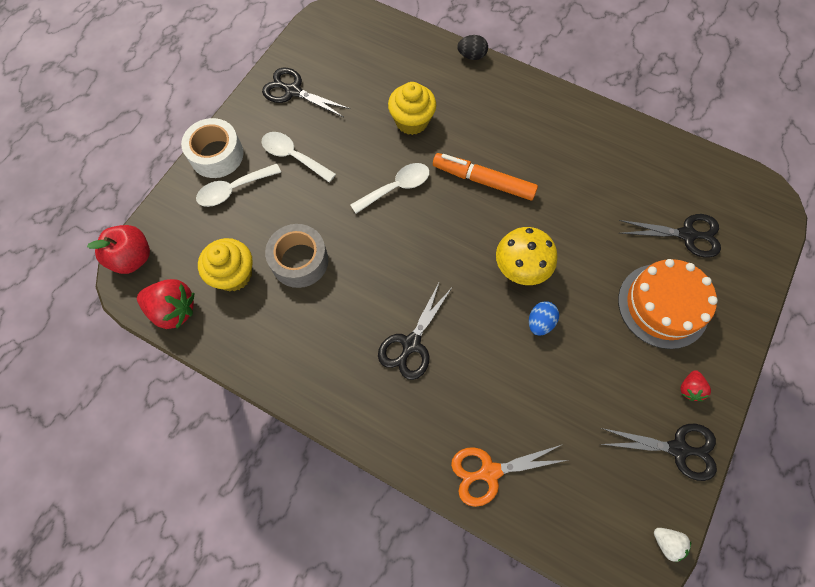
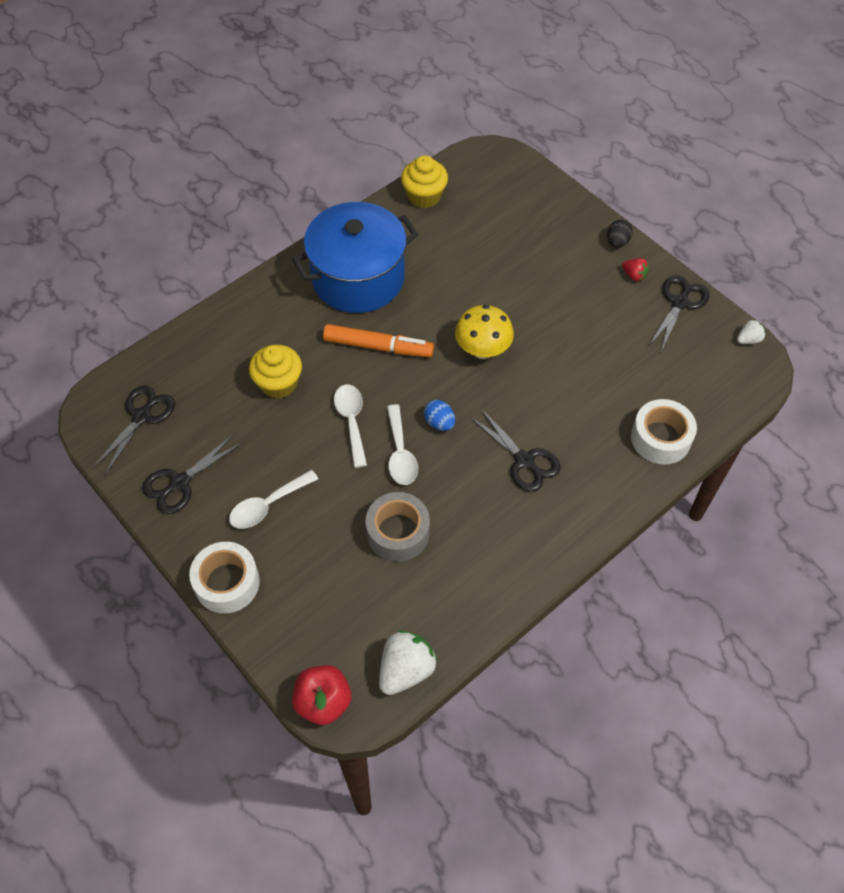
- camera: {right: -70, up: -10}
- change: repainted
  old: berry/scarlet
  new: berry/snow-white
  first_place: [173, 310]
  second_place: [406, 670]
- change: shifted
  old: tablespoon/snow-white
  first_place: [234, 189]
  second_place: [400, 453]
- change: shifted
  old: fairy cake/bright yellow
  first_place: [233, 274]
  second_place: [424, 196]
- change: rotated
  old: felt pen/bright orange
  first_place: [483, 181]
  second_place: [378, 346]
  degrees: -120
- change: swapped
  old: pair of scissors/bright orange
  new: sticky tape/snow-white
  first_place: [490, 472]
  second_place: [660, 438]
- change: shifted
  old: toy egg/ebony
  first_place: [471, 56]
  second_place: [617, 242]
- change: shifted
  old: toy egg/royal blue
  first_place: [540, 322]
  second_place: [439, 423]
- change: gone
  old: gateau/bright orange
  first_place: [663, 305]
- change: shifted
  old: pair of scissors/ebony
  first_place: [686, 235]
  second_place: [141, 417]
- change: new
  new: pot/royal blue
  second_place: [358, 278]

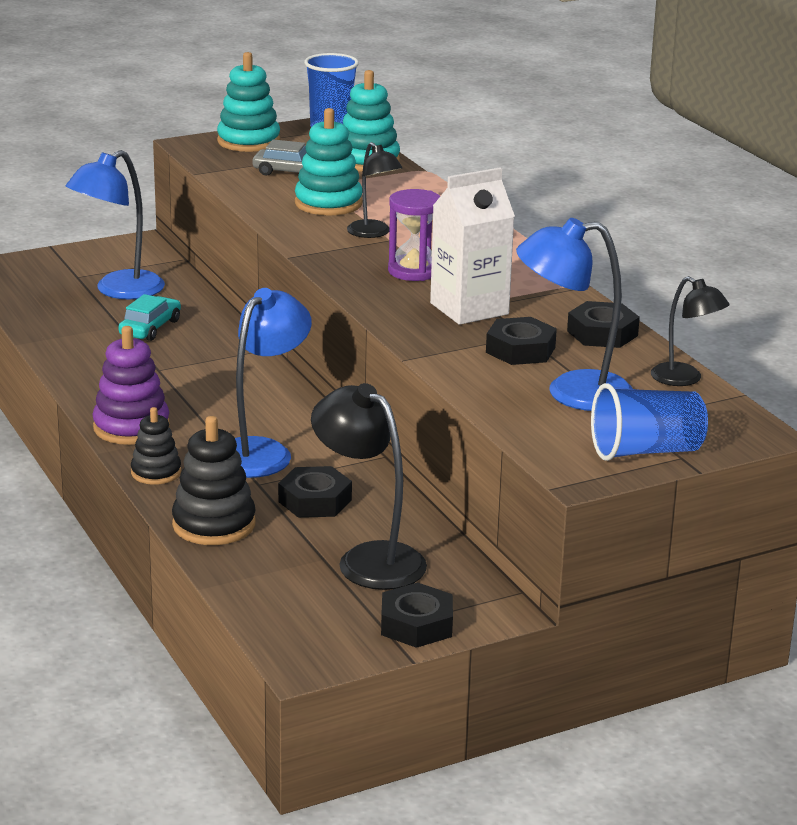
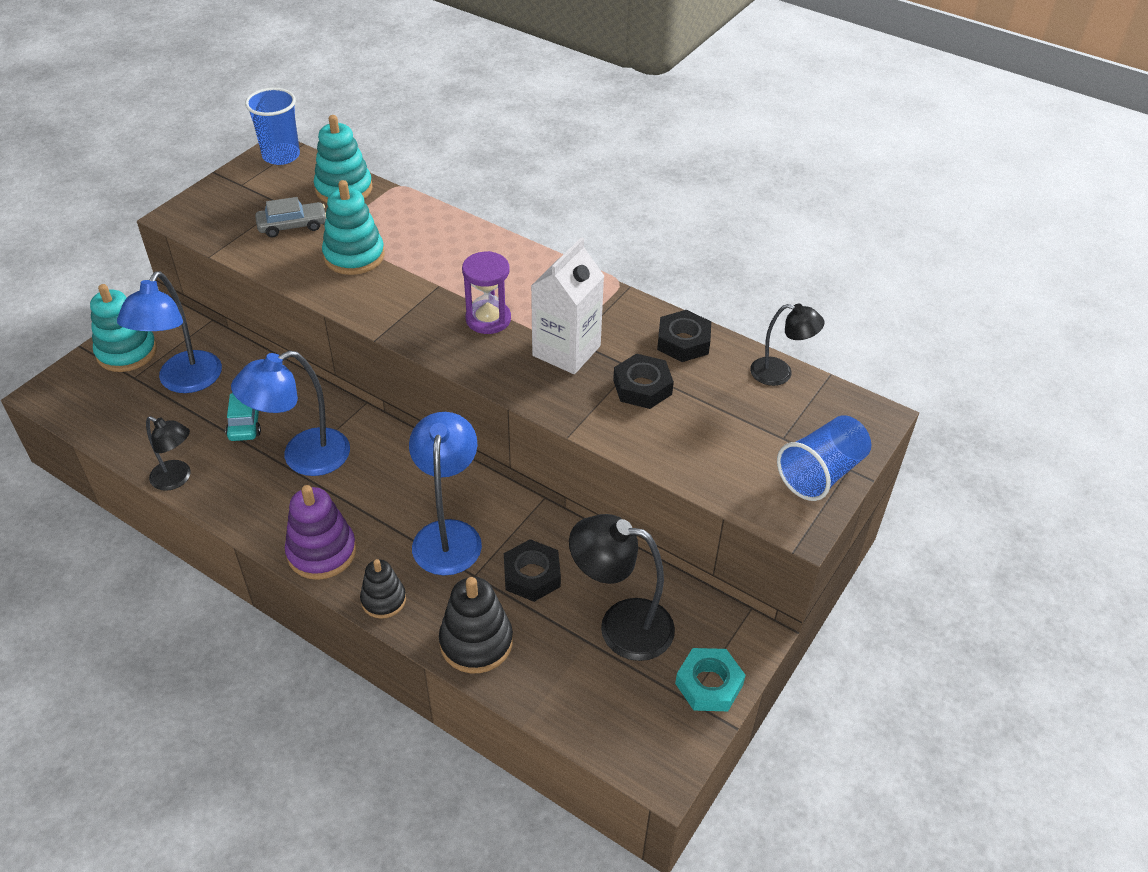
- camera: {right: -30, up: 20}
- change: shifted
  old: stacking rings/teal
  first_place: [248, 141]
  second_place: [127, 352]
- change: shifted
  old: lamp/ebony
  first_place: [373, 233]
  second_place: [177, 479]
- change: repainted
  old: hex nut/ebony
  new: hex nut/teal
  first_place: [416, 624]
  second_place: [709, 684]
- change: shifted
  old: lamp/royal blue
  first_place: [571, 392]
  second_place: [303, 458]

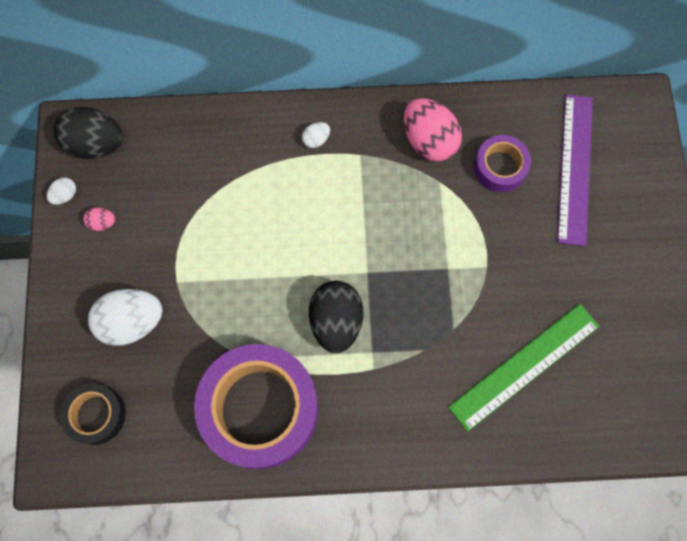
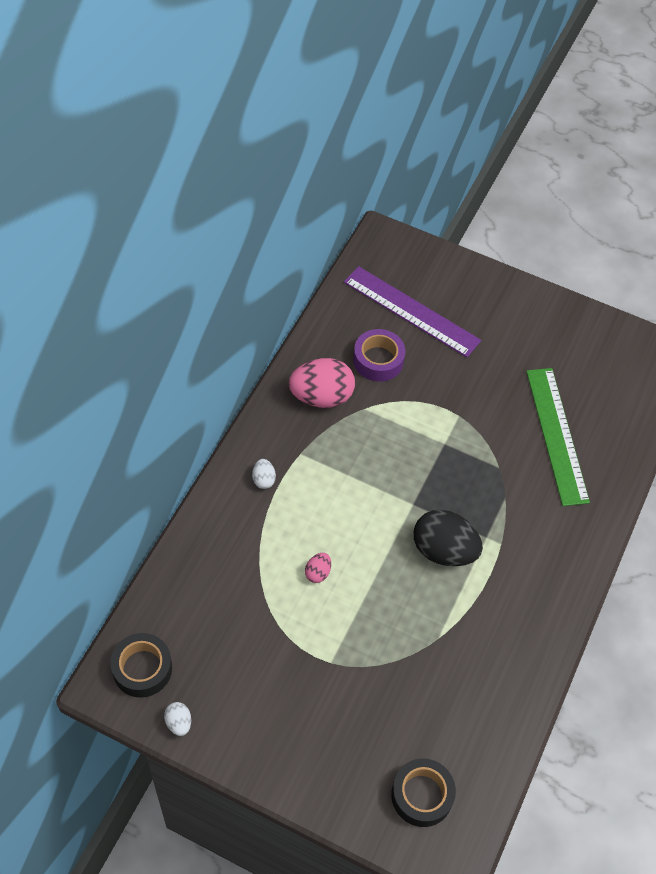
- camera: {right: -65, up: -15}
- change: swapped
  old: toy egg/ebony
  new: sticky tape/ebony
  first_place: [96, 144]
  second_place: [142, 669]
- change: shifted
  old: toy egg/rose-pink
  first_place: [102, 223]
  second_place: [318, 573]
- change: gone
  old: toy egg/snow-white
  first_place: [132, 322]
- change: gone
  old: sticky tape/violet
  first_place: [260, 409]

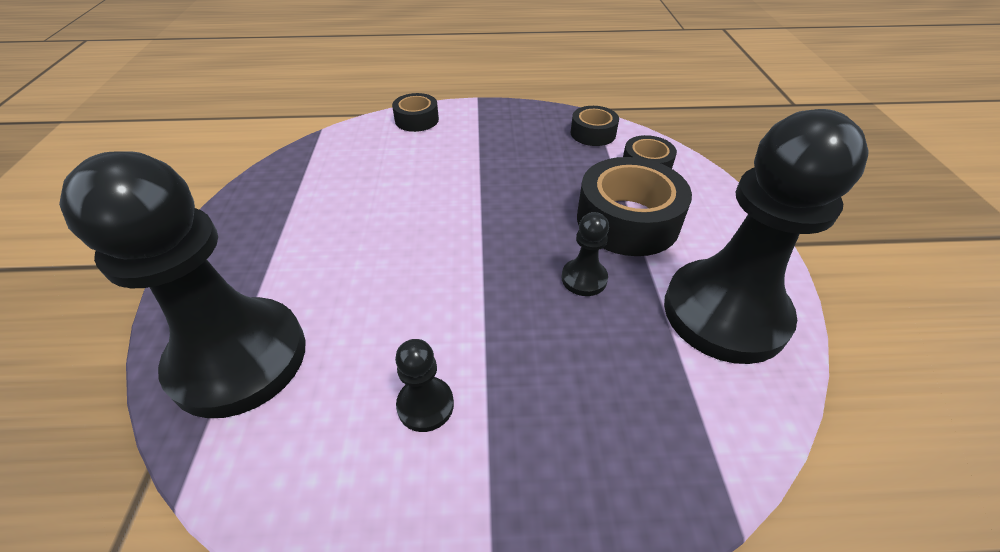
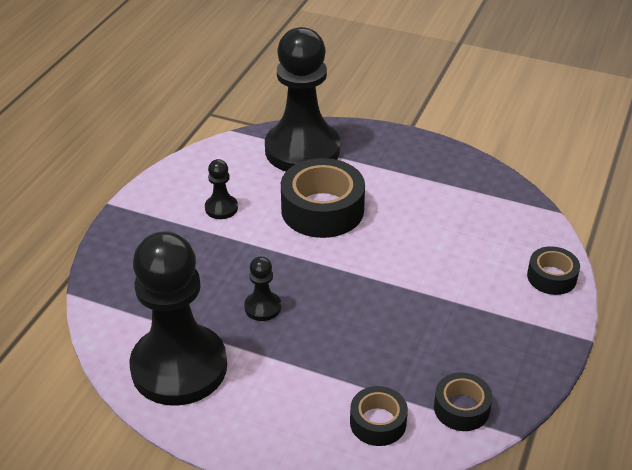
- camera: {right: 115, up: -5}
- change: shifted
  old: sticky tape/ebony
  first_place: [627, 220]
  second_place: [322, 210]

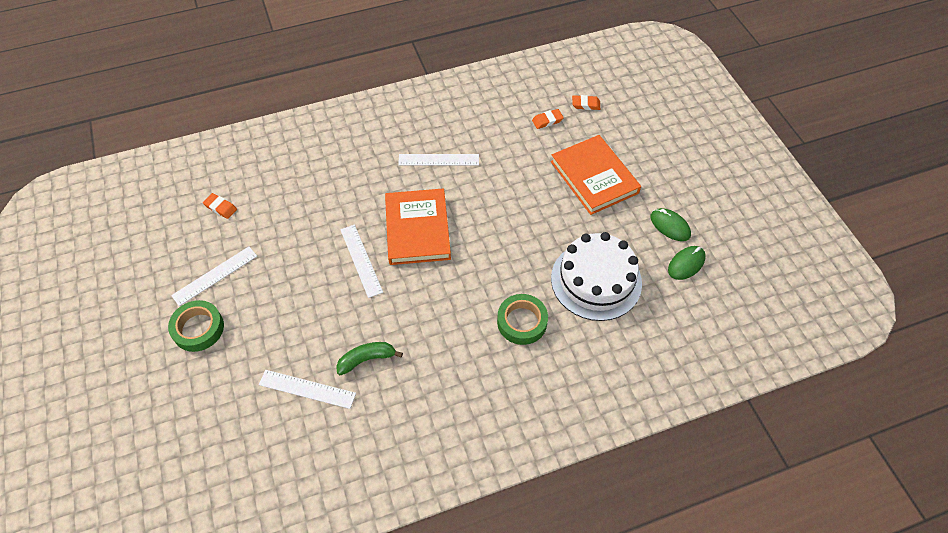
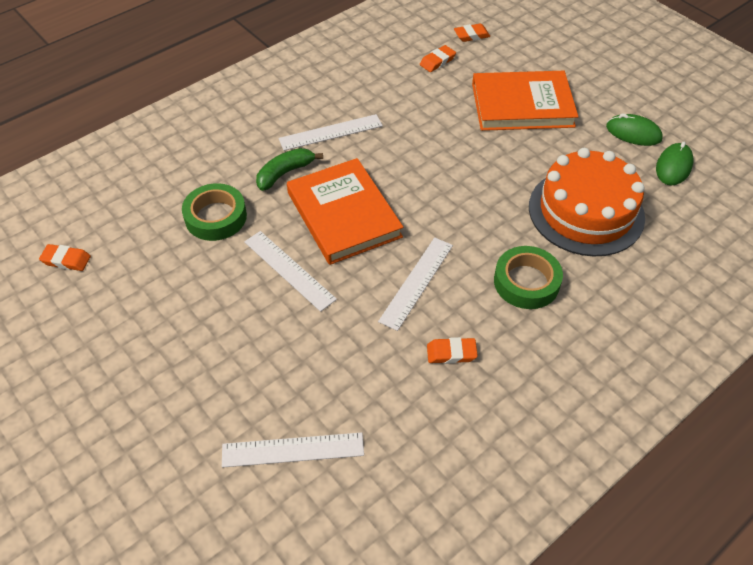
- camera: {right: -20, up: -5}
- change: shifted
  old: sticky tape/emerald
  first_place: [198, 328]
  second_place: [216, 217]
- change: shifted
  old: straightedge/snow-white
  first_place: [215, 275]
  second_place: [416, 282]
- change: shifted
  old: banana fruit/emerald
  first_place: [367, 359]
  second_place: [285, 173]
- change: rotated
  old: hardback/bright orange
  first_place: [594, 177]
  second_place: [522, 105]
  degrees: -45
- change: repainted
  old: gateau/snow-white
  new: gateau/bright orange
  first_place: [596, 280]
  second_place: [586, 211]
- change: new
  new: eraser/bright orange
  second_place: [451, 353]

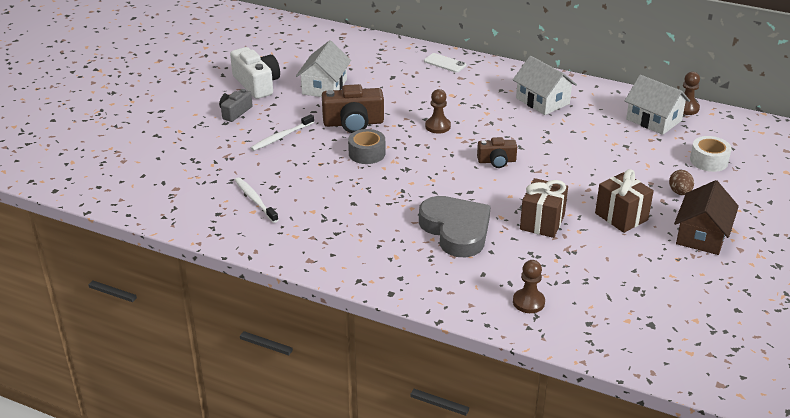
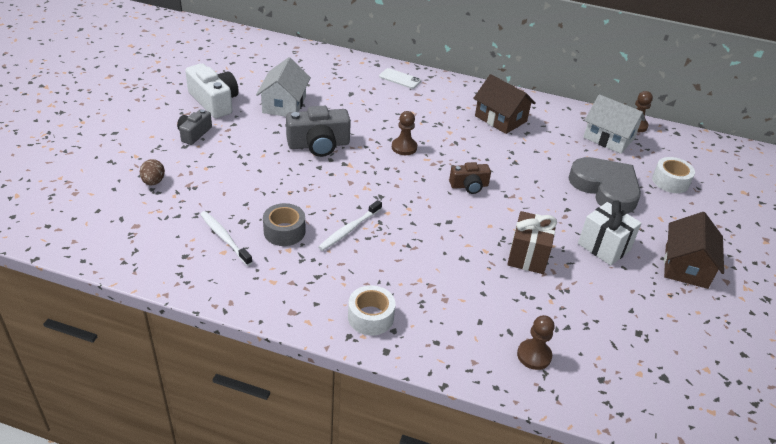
- camera: {right: -10, up: 5}
- change: shifted
  old: toothbrush/snow-white
  first_place: [281, 137]
  second_place: [349, 229]
- change: repainted
  old: compact camera/dark brown
  new: compact camera/grey
  first_place: [353, 123]
  second_place: [318, 145]
- change: shifted
  old: sticky tape/grey
  first_place: [367, 153]
  second_place: [284, 231]
- change: shifted
  old: love heart/grey
  first_place: [456, 230]
  second_place: [605, 188]
- change: repainted
  old: toy house/snow-white
  new: toy house/dark brown
  first_place: [542, 101]
  second_place: [500, 119]
- change: repainted
  old: present/dark brown
  new: present/snow-white
  first_place: [621, 216]
  second_place: [604, 247]
- change: shifted
  old: toy egg/dark brown
  first_place: [679, 192]
  second_place: [153, 182]
- change: new
  new: sticky tape/snow-white
  second_place: [370, 317]

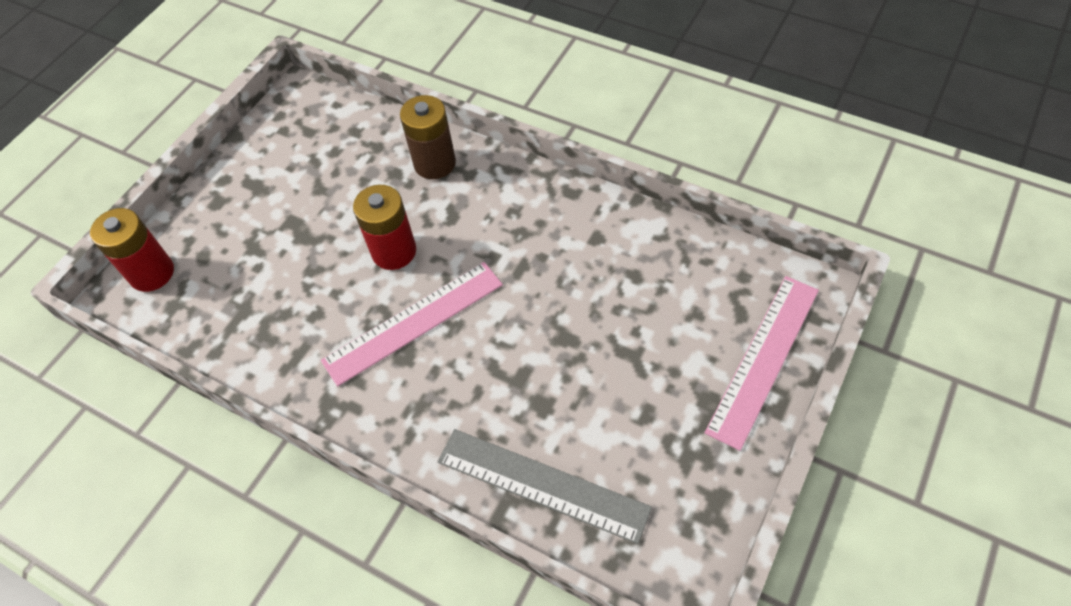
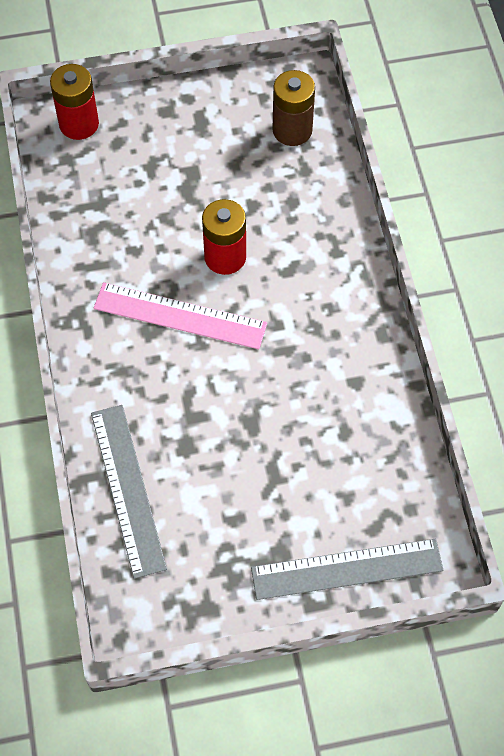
- camera: {right: 45, up: 5}
- change: shifted
  old: power cell/dark brown
  first_place: [435, 163]
  second_place: [292, 130]
- change: repainted
  old: straightedge/rose-pink
  new: straightedge/grey
  first_place: [764, 359]
  second_place: [347, 569]

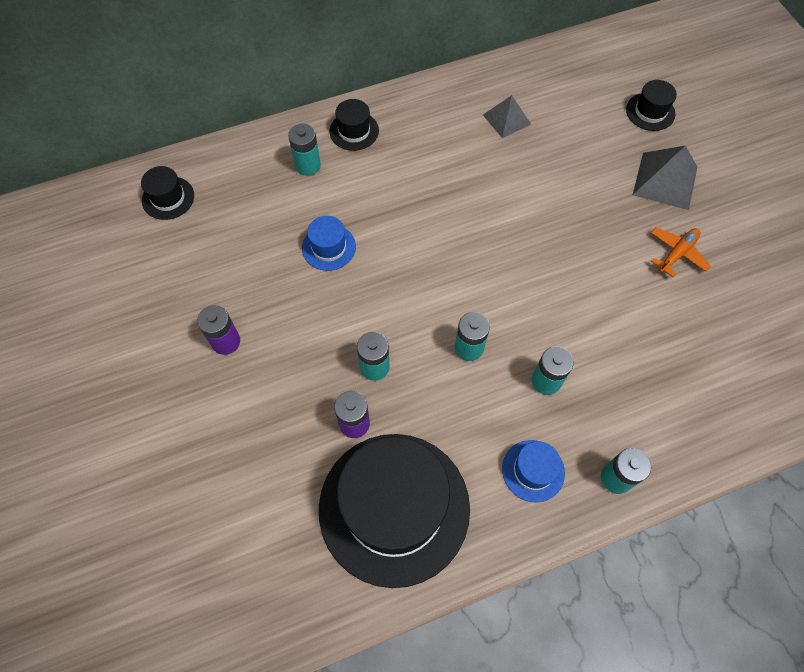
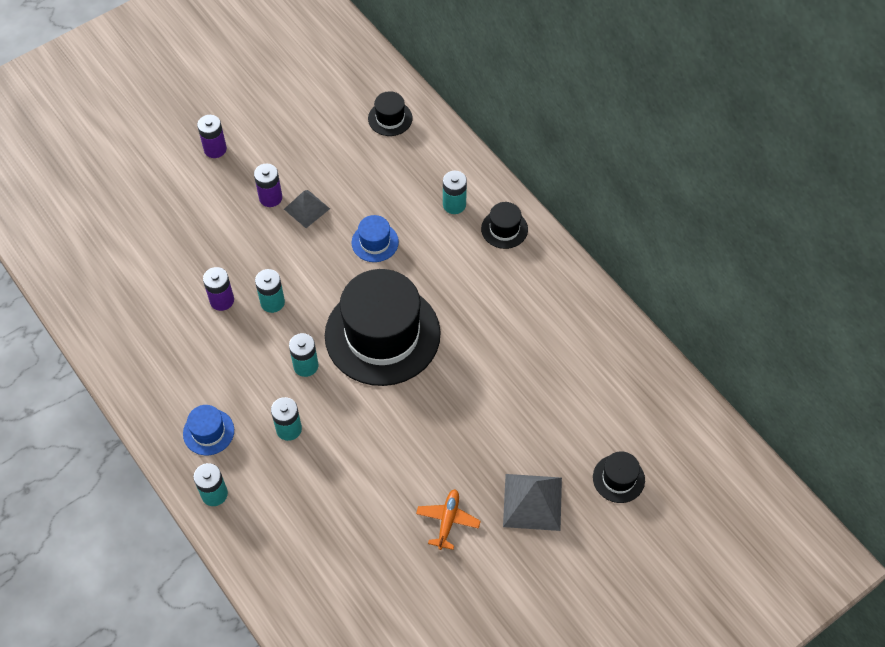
- camera: {right: 75, up: -5}
- change: shifted
  old: hat/ebony
  first_place: [394, 508]
  second_place: [382, 334]
- change: shifted
  old: solid pyramid/grey
  first_place: [506, 119]
  second_place: [306, 208]
- change: rotated
  old: aeroplane/bright orange
  first_place: [677, 253]
  second_place: [448, 521]
  degrees: -105
- change: new
  new: power cell/violet
  second_place: [215, 149]

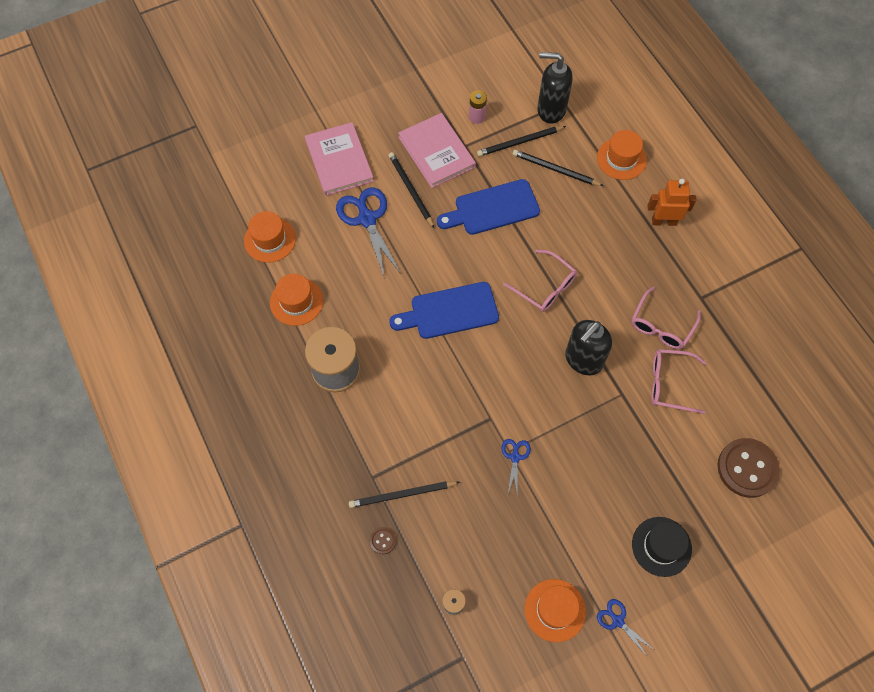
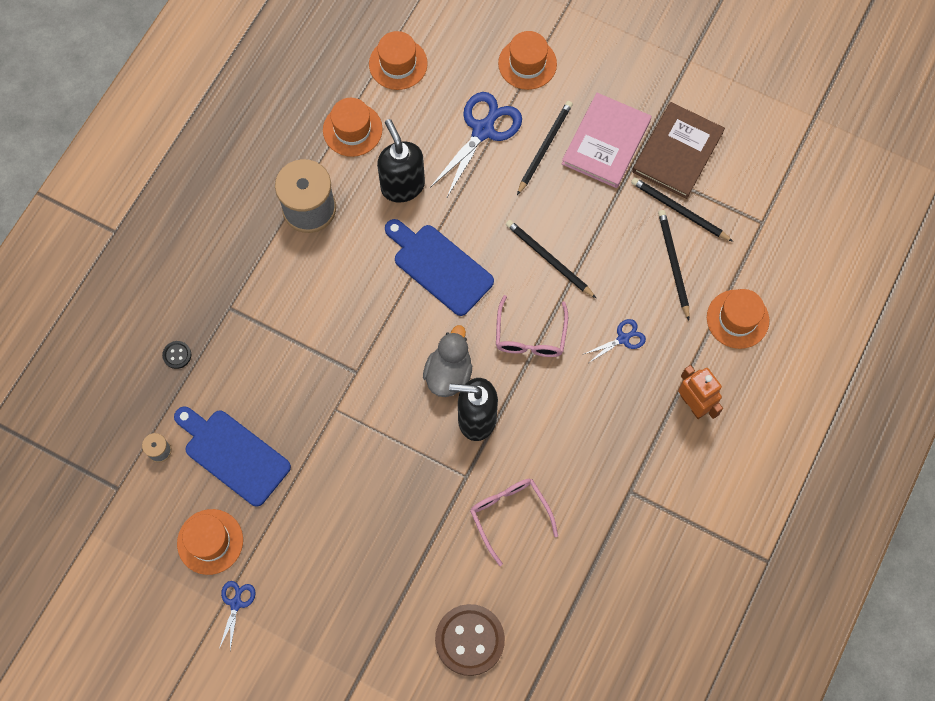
- camera: {right: 55, up: 5}
- change: swapped
  old: hardback/rose-pink
  new: hat/bright orange
  first_place: [339, 161]
  second_place: [527, 63]
- change: shifted
  old: lead pencil/ebony
  first_place: [402, 494]
  second_place: [548, 259]
- change: repainted
  old: sewing button/dark brown
  new: sewing button/ebony
  first_place: [383, 541]
  second_place: [177, 355]
- change: shifted
  old: chopping board/royal blue
  first_place: [492, 208]
  second_place: [233, 454]
- change: swapped
  old: power cell/rose-pink
  new: hardback/dark brown
  first_place: [477, 117]
  second_place: [677, 152]
- change: shifted
  old: pair of scissors/royal blue
  first_place: [515, 457]
  second_place: [623, 338]
- change: shifted
  old: pump bottle/ebony
  first_place: [551, 110]
  second_place: [402, 186]
- change: gone
  old: spectacles/rose-pink
  first_place: [661, 326]
- change: gone
  old: hat/ebony
  first_place: [661, 546]
- change: new
  new: rubber duck/grey
  second_place: [449, 373]

